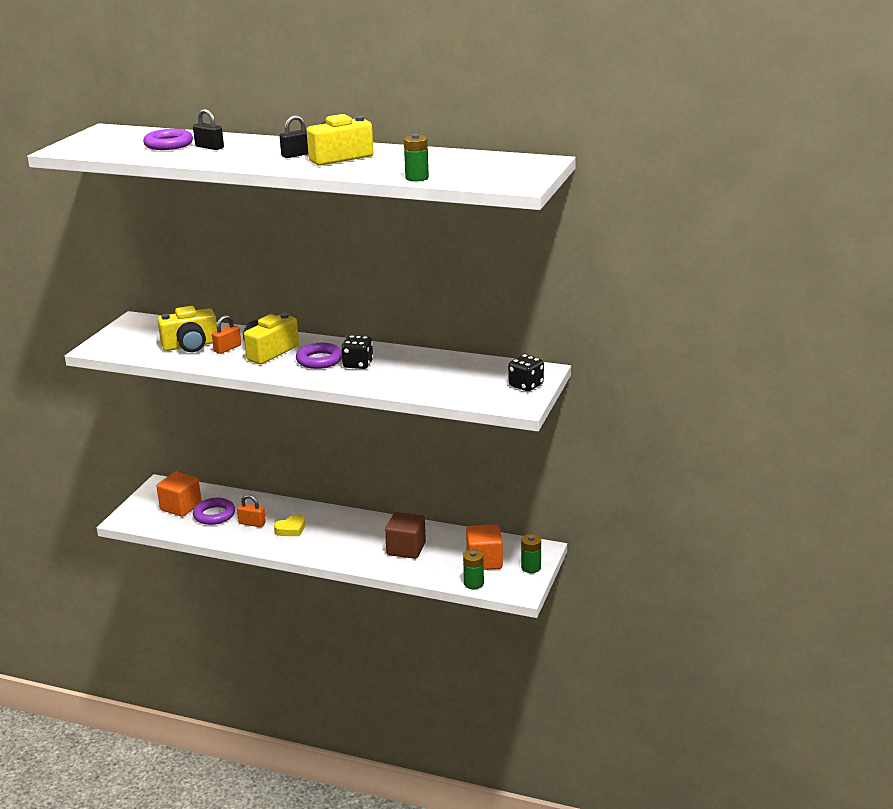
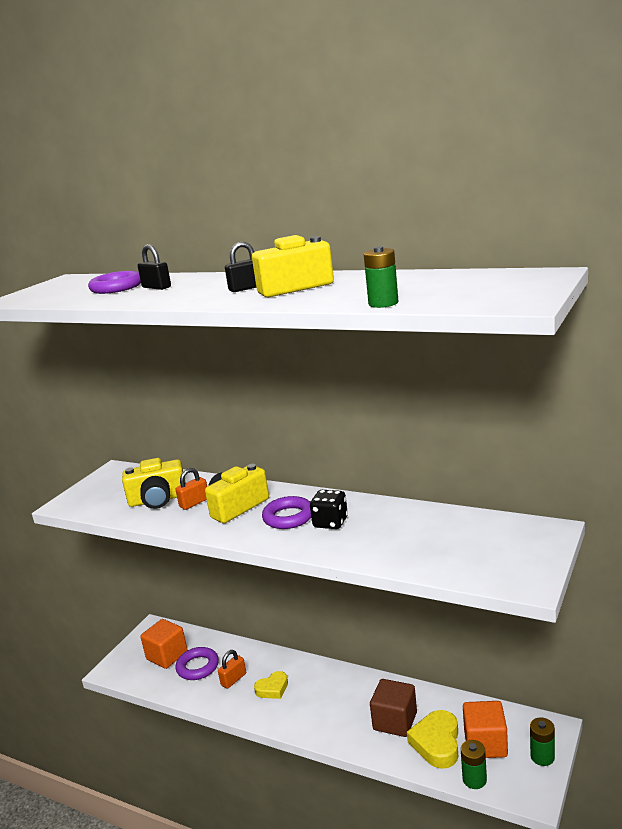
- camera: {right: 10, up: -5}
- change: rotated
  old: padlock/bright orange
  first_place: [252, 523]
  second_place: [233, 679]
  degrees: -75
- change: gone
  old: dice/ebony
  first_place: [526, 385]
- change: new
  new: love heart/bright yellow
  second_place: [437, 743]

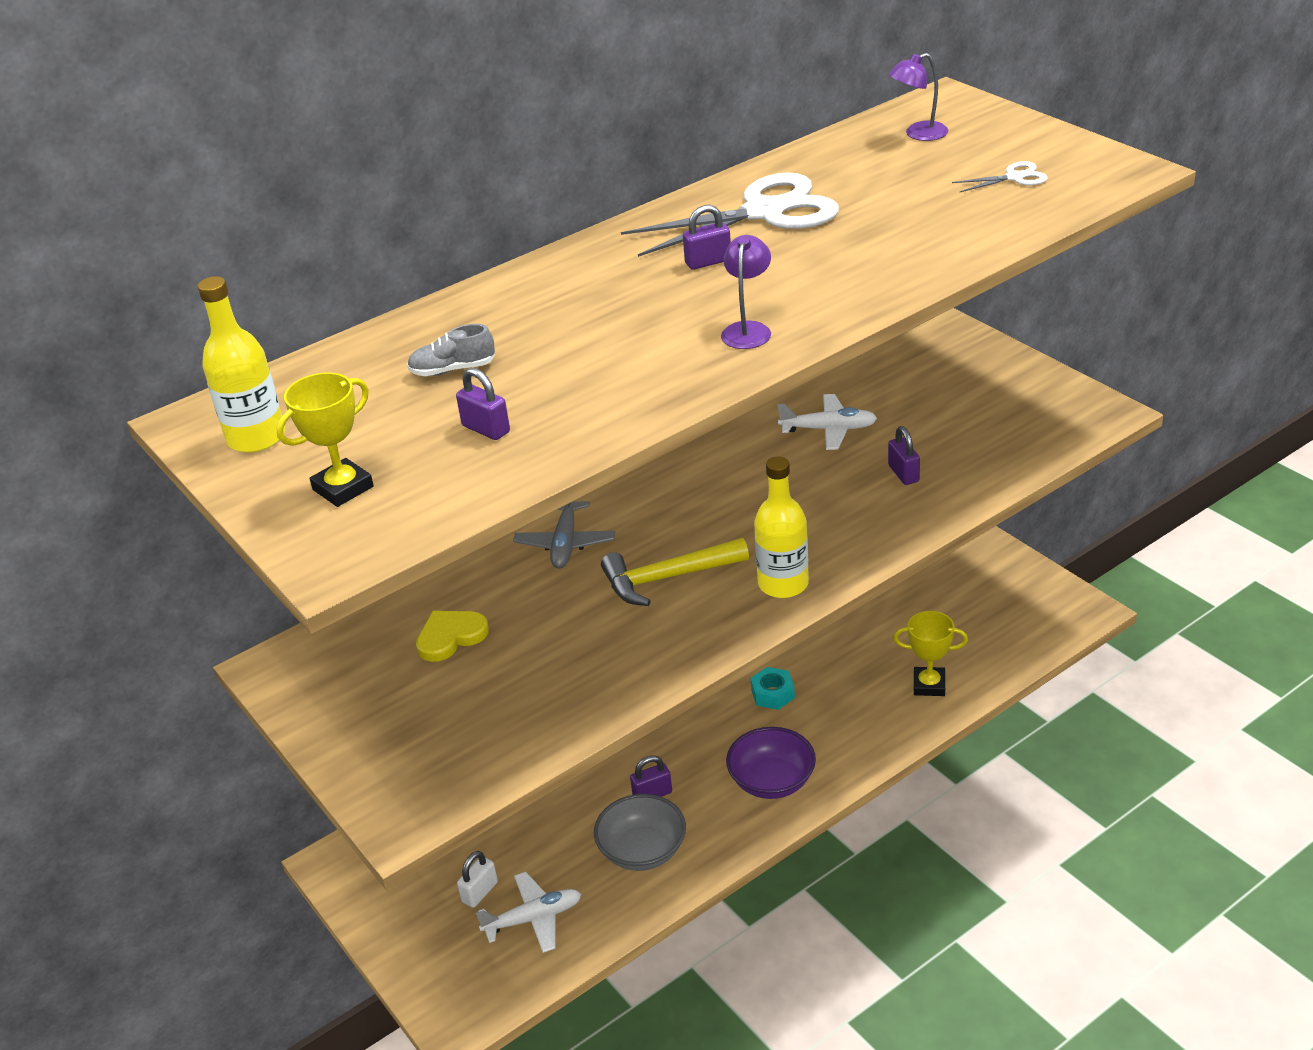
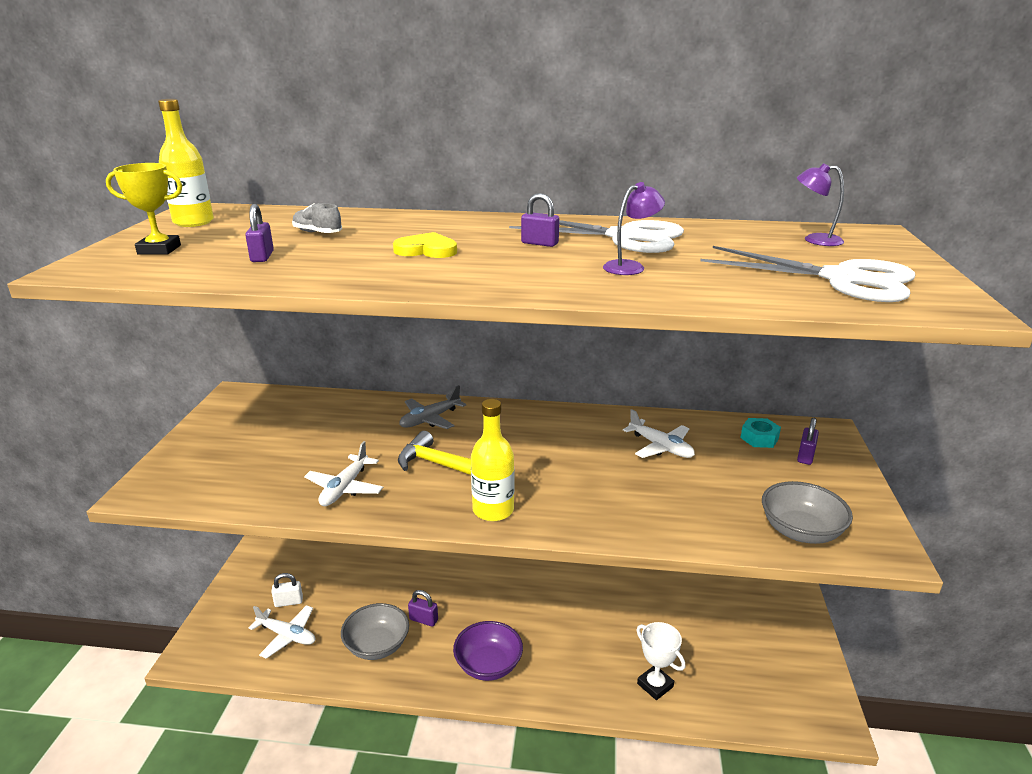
- camera: {right: 40, up: -10}
- change: shifted
  old: love heart/bright yellow
  first_place: [450, 637]
  second_place: [426, 250]
- change: shifted
  old: lamp/violet
  first_place: [748, 330]
  second_place: [630, 267]
- change: shifted
  old: hex nut/teal
  first_place: [772, 694]
  second_place: [759, 438]
- change: shifted
  old: padlock/violet
  first_place: [903, 474]
  second_place: [805, 456]
- change: repainted
  old: prize cup/bright yellow
  new: prize cup/snow-white
  first_place: [929, 685]
  second_place: [655, 685]
- change: scaled
  old: pair of scissors/snow-white
  first_place: [1014, 177]
  second_place: [842, 279]
  factor: 2.3
- change: new
  new: aeroplane/snow-white
  second_place: [345, 488]
- change: new
  new: deep dish/grey
  second_place: [800, 531]

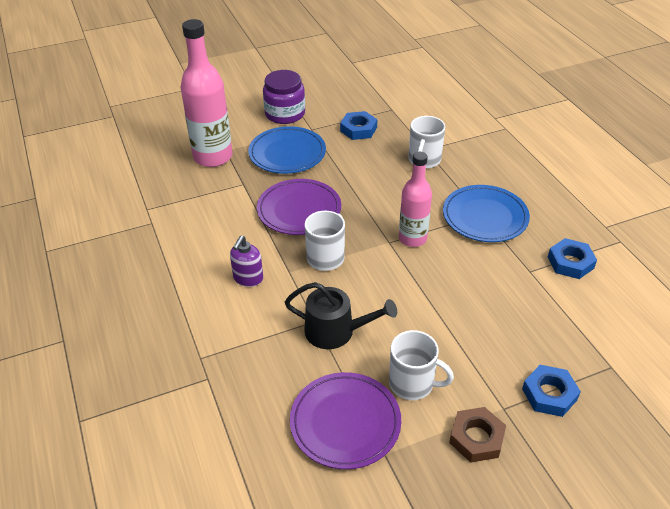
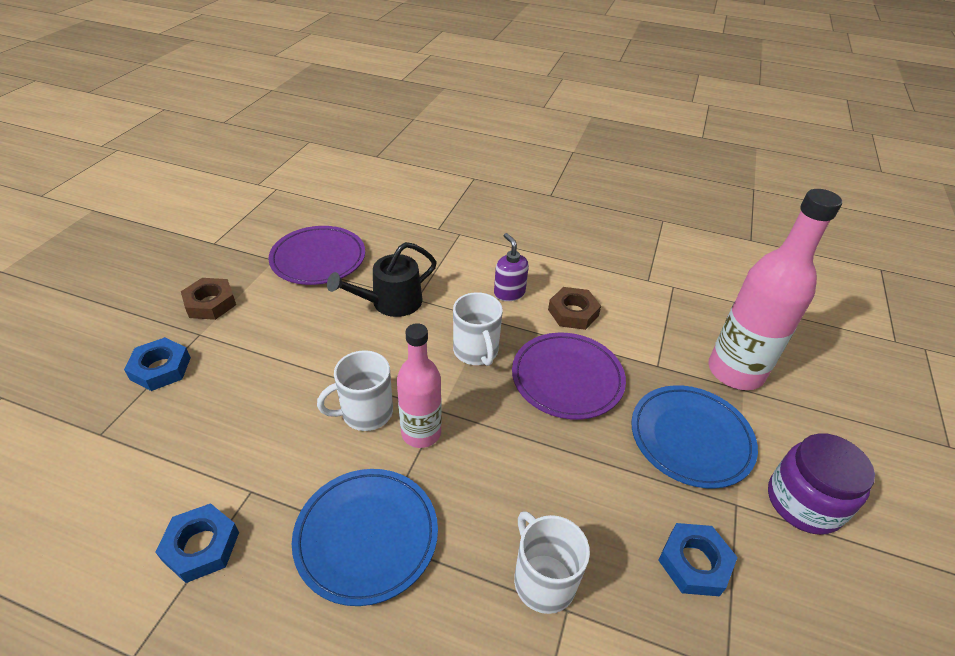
- camera: {right: 130, up: 0}
- change: shifted
  old: mug/snow-white
  first_place: [412, 383]
  second_place: [365, 412]
- change: new
  new: hex nut/dark brown
  second_place: [573, 312]

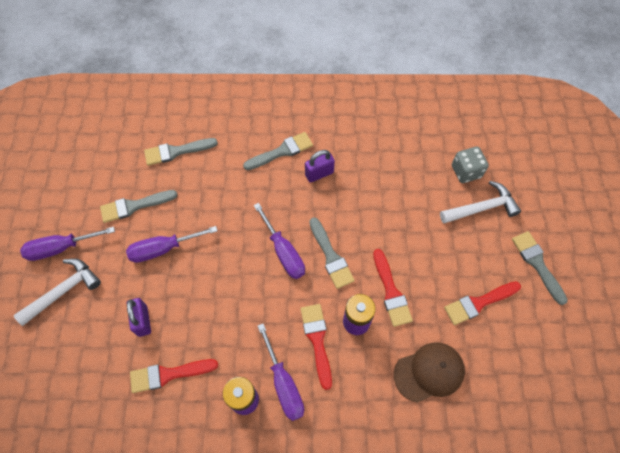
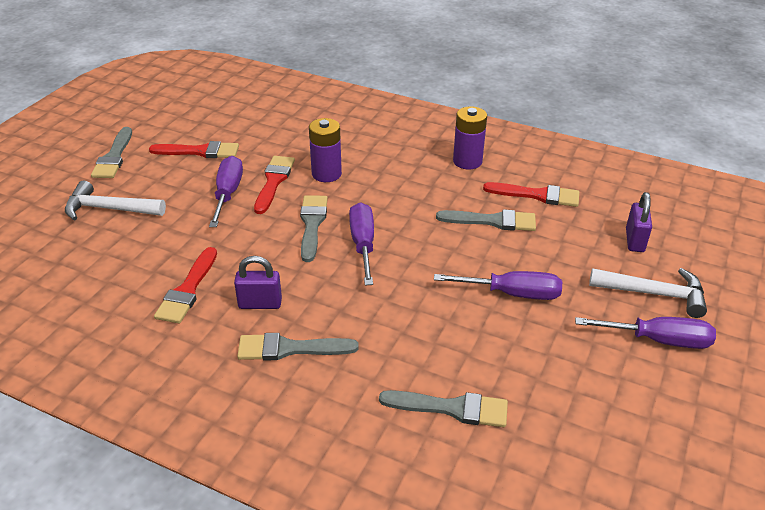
- camera: {right: -155, up: -25}
- change: rotated
  old: carpenter's hammer/snow-white
  first_place: [63, 291]
  second_place: [654, 294]
  degrees: -150
- change: shifted
  old: paintbrush/grey
  first_place: [134, 206]
  second_place: [492, 221]
- change: shifted
  old: padlock/violet
  first_place: [142, 321]
  second_place: [634, 240]
- change: shifted
  old: screwdriver/violet
  first_place: [283, 384]
  second_place: [228, 193]
- change: shifted
  old: paintbrush/scarlet
  first_place: [317, 340]
  second_place: [188, 290]
- change: gone
  old: baseball cap/dark brown
  first_place: [429, 372]
- change: gone
  old: dice/grey
  first_place: [466, 171]

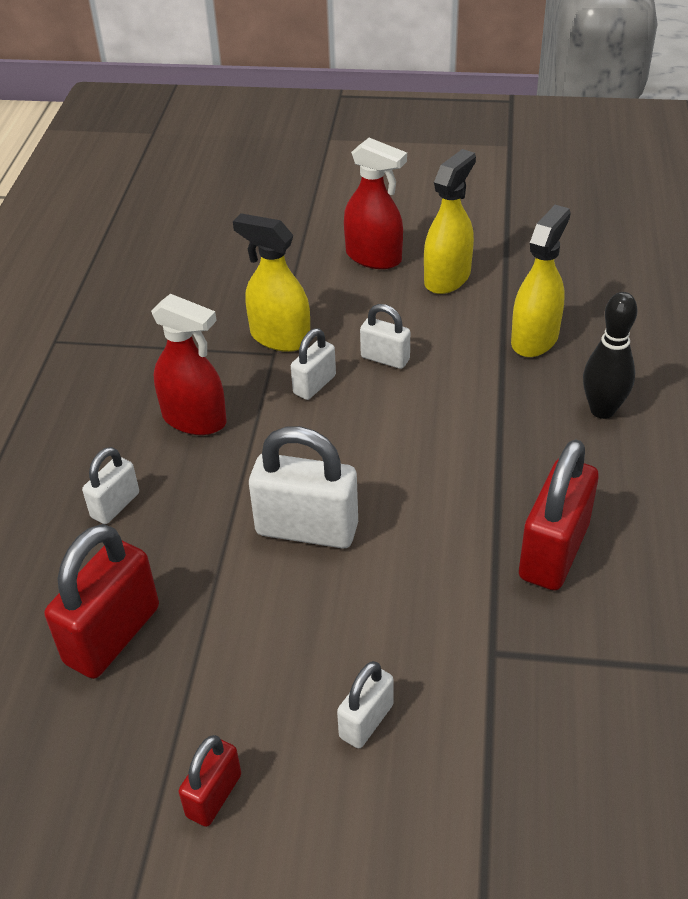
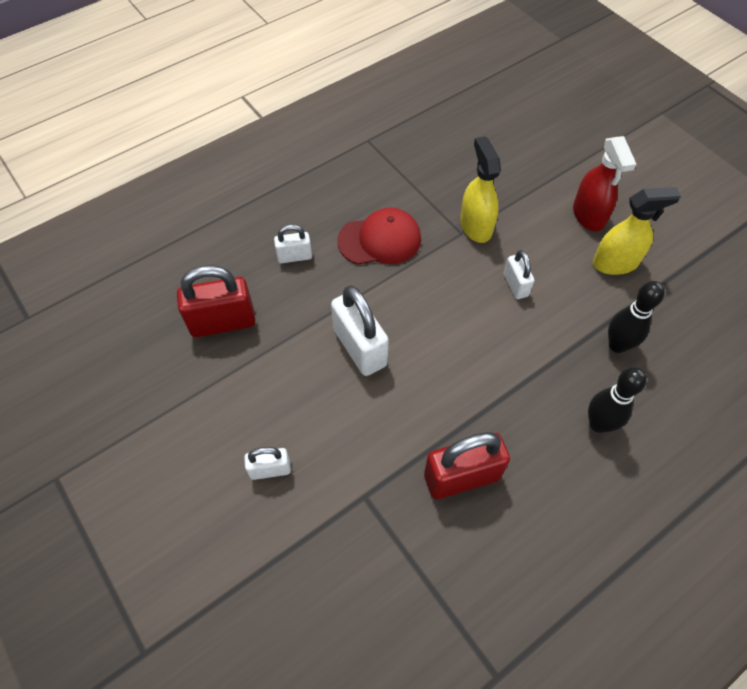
- camera: {right: 45, up: 15}
- change: swapped
  old: spray cleaner/scarlet
  new: baseball cap/scarlet
  first_place: [195, 419]
  second_place: [380, 240]
- change: gone
  old: padlock/scarlet
  first_place: [214, 795]
- change: gone
  old: padlock/snow-white
  first_place: [314, 385]
- change: swapped
  old: spray cleaner/bright yellow
  new: bowling pin/ebony
  first_place: [534, 339]
  second_place: [617, 345]

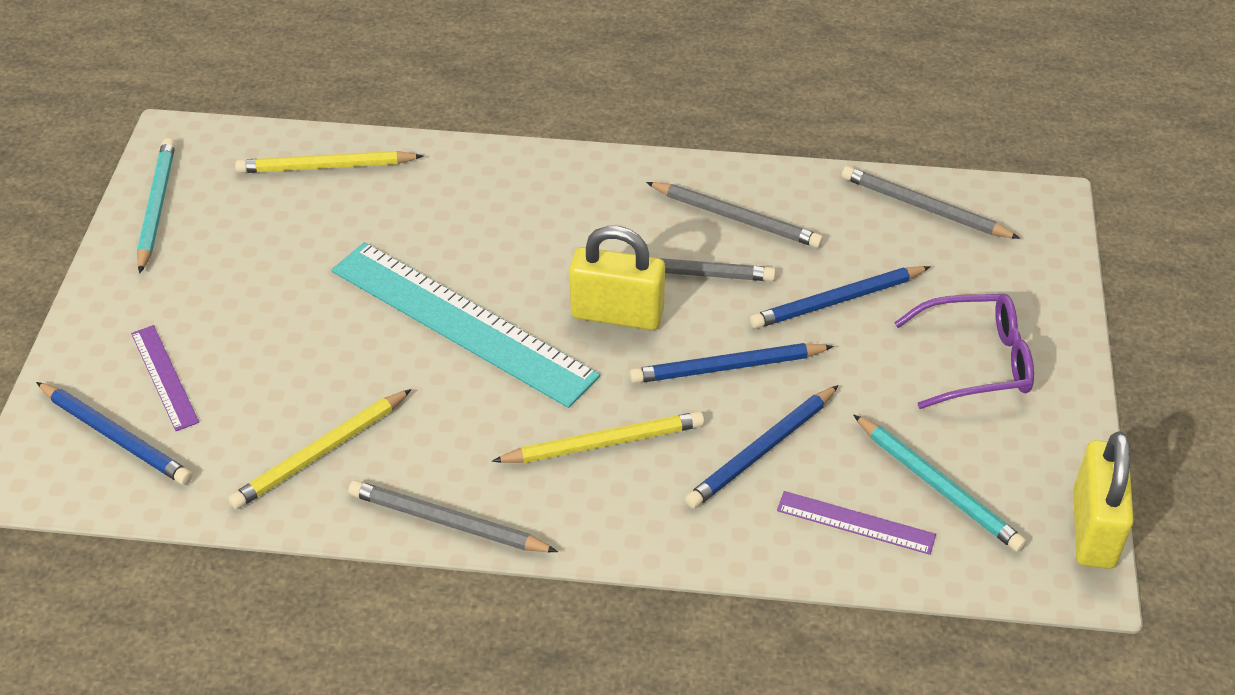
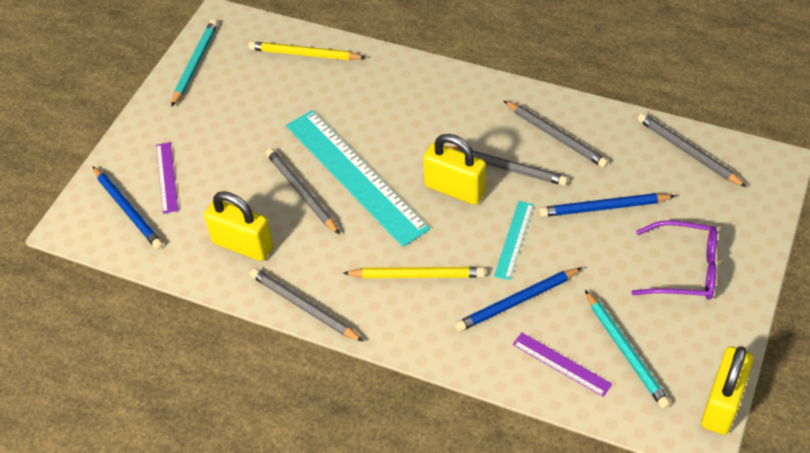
- camera: {right: 20, up: 5}
- change: swapped
  old: lead pencil/bright yellow
  new: padlock/bright yellow
  first_place: [321, 452]
  second_place: [243, 245]
- change: swapped
  old: lead pencil/royal blue
  new: straightedge/teal
  first_place: [727, 367]
  second_place: [514, 240]
- change: new
  new: lead pencil/grey
  second_place: [302, 192]

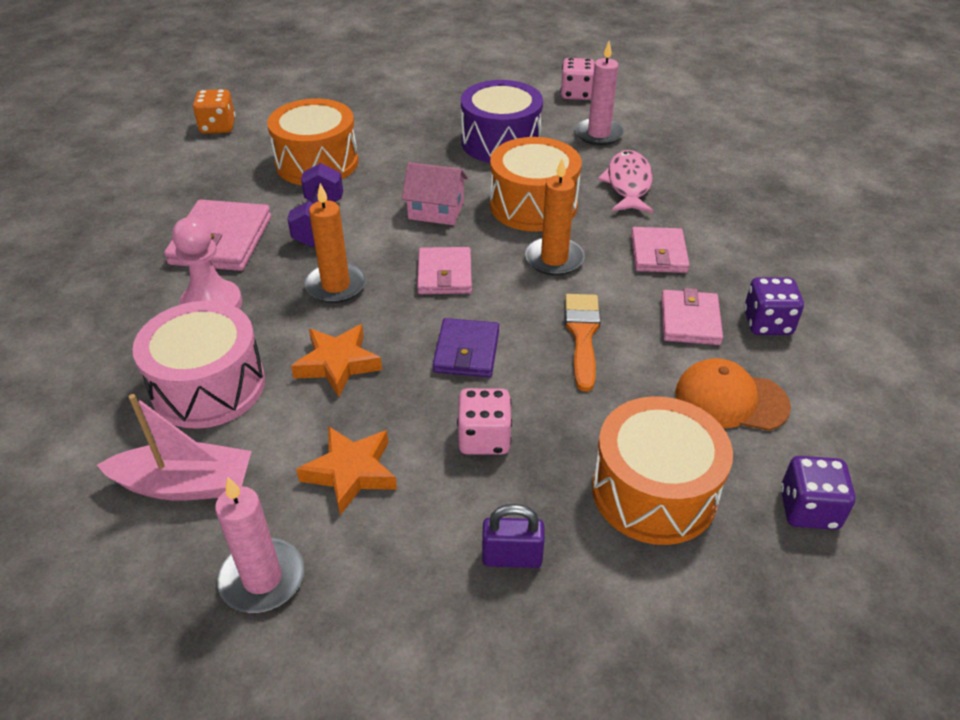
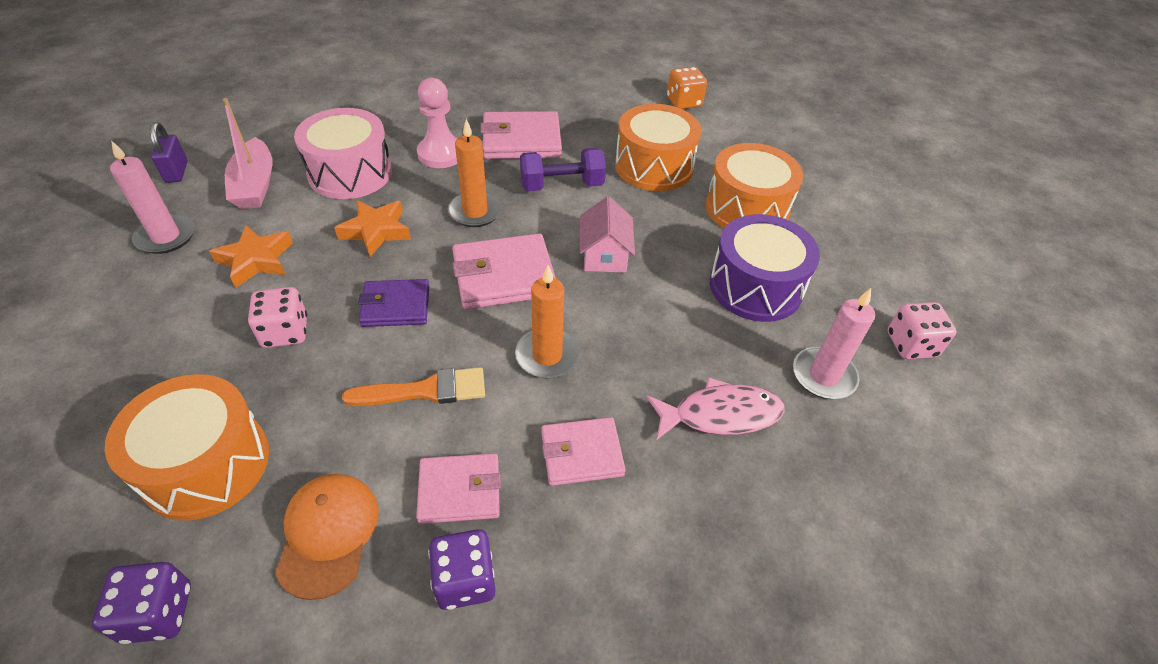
- camera: {right: 75, up: 5}
- change: scaled
  old: card wallet/rose-pink
  first_place: [445, 274]
  second_place: [504, 276]
  factor: 1.53
- change: shifted
  old: padlock/violet
  first_place: [512, 557]
  second_place: [177, 172]
- change: shifted
  old: toy drum/bright orange
  first_place: [533, 205]
  second_place: [747, 209]

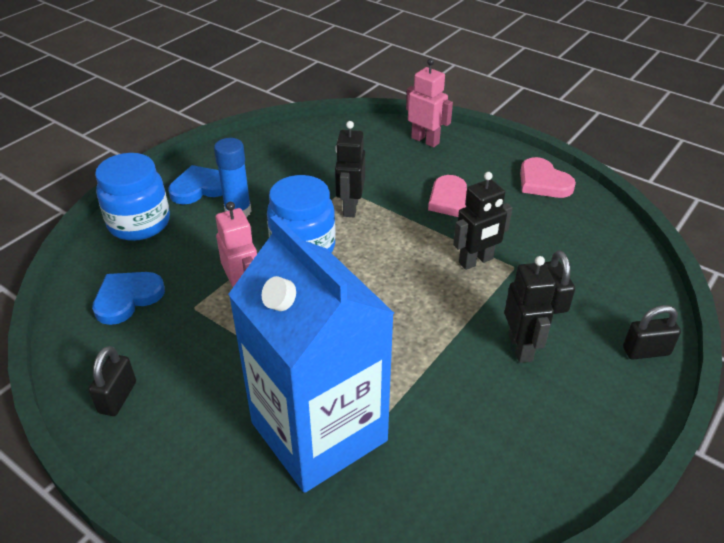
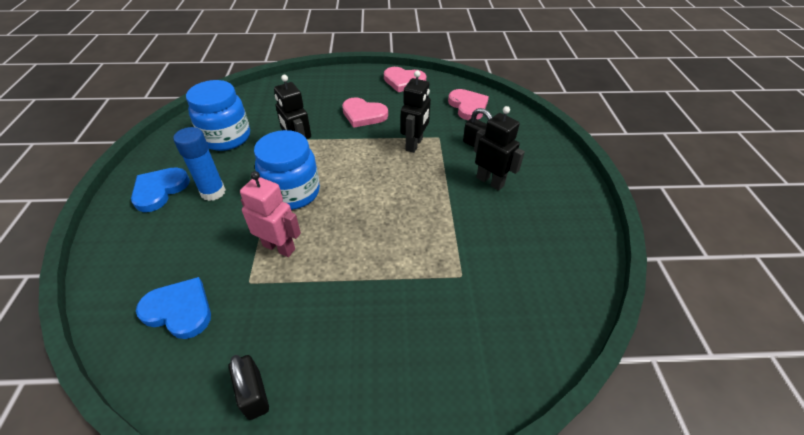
- camera: {right: -40, up: 5}
- change: rotated
  old: love heart/royal blue
  first_place: [127, 298]
  second_place: [179, 310]
  degrees: 105
- change: shifted
  old: jam jar/royal blue
  first_place: [139, 223]
  second_place: [226, 137]
- change: gone
  old: carton/royal blue
  first_place: [319, 431]
- change: gone
  old: robot figure/rose-pink
  first_place: [425, 140]
- change: gone
  old: padlock/ebony
  first_place: [646, 351]
- change: new
  new: love heart/rose-pink
  second_place: [468, 106]

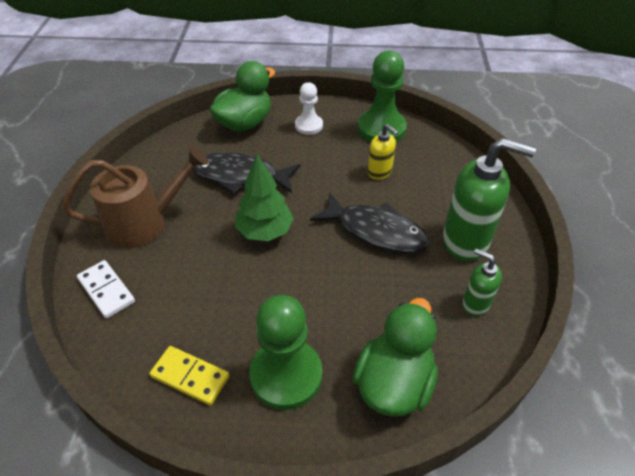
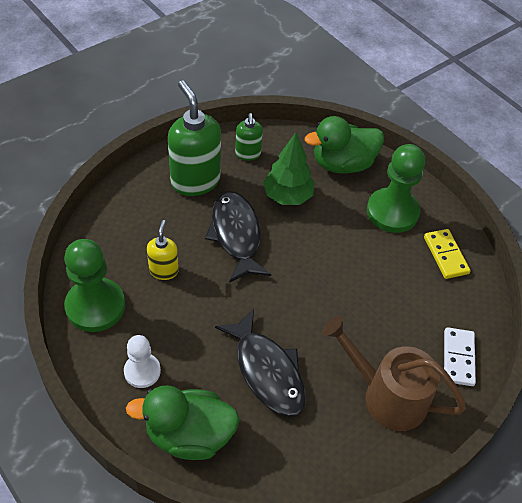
- camera: {right: -135, up: 5}
- change: shifted
  old: tree/emerald
  first_place: [265, 231]
  second_place: [287, 196]

